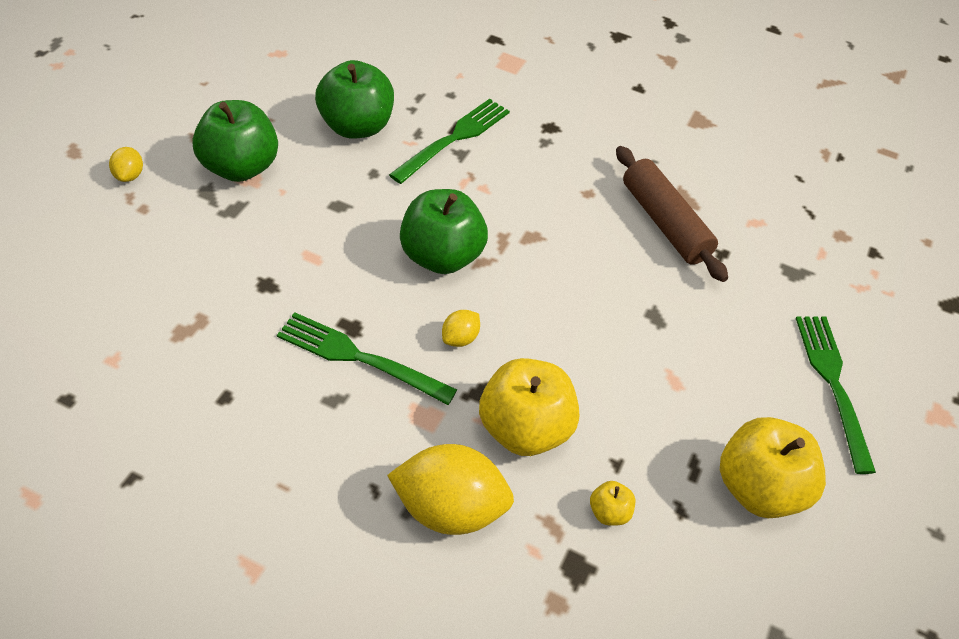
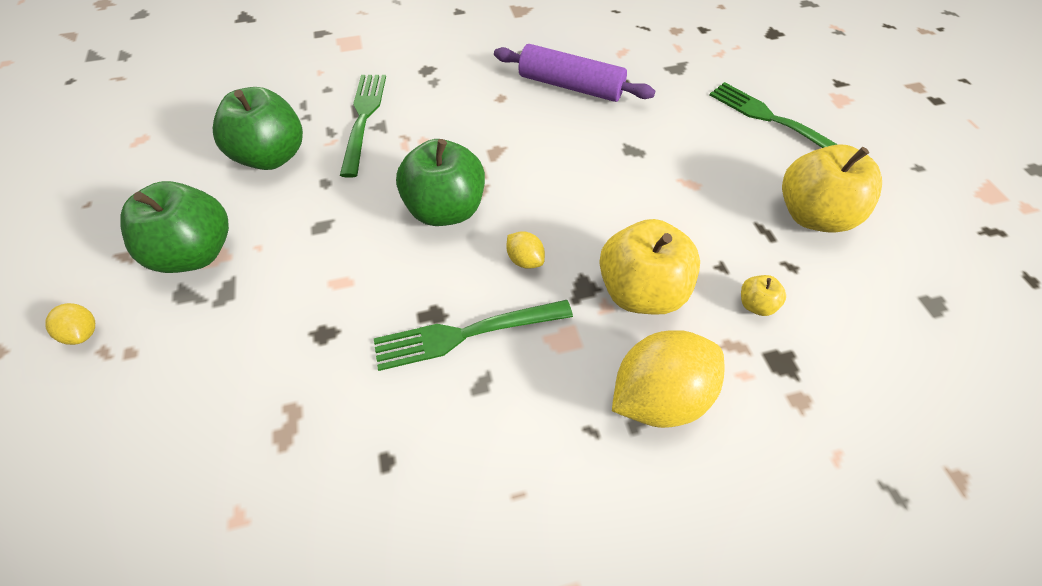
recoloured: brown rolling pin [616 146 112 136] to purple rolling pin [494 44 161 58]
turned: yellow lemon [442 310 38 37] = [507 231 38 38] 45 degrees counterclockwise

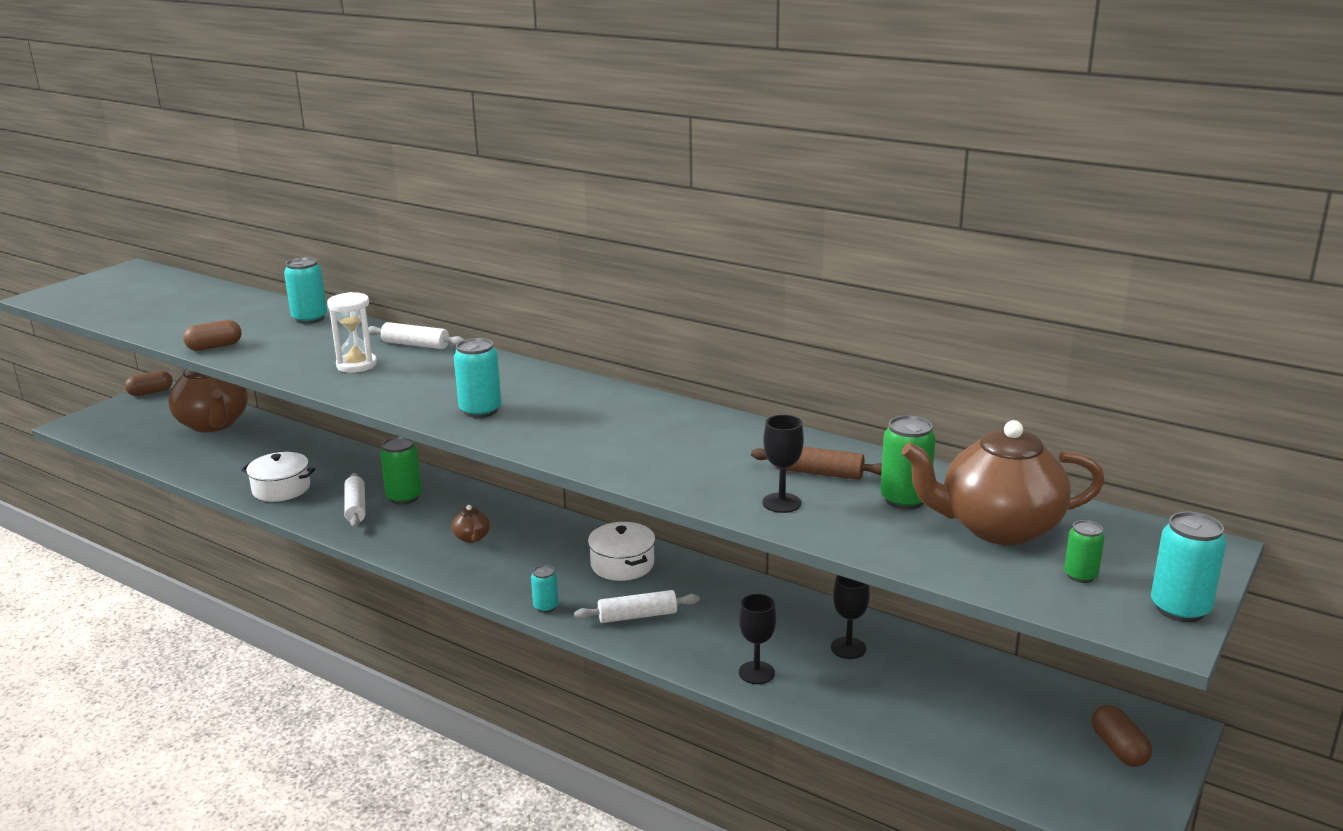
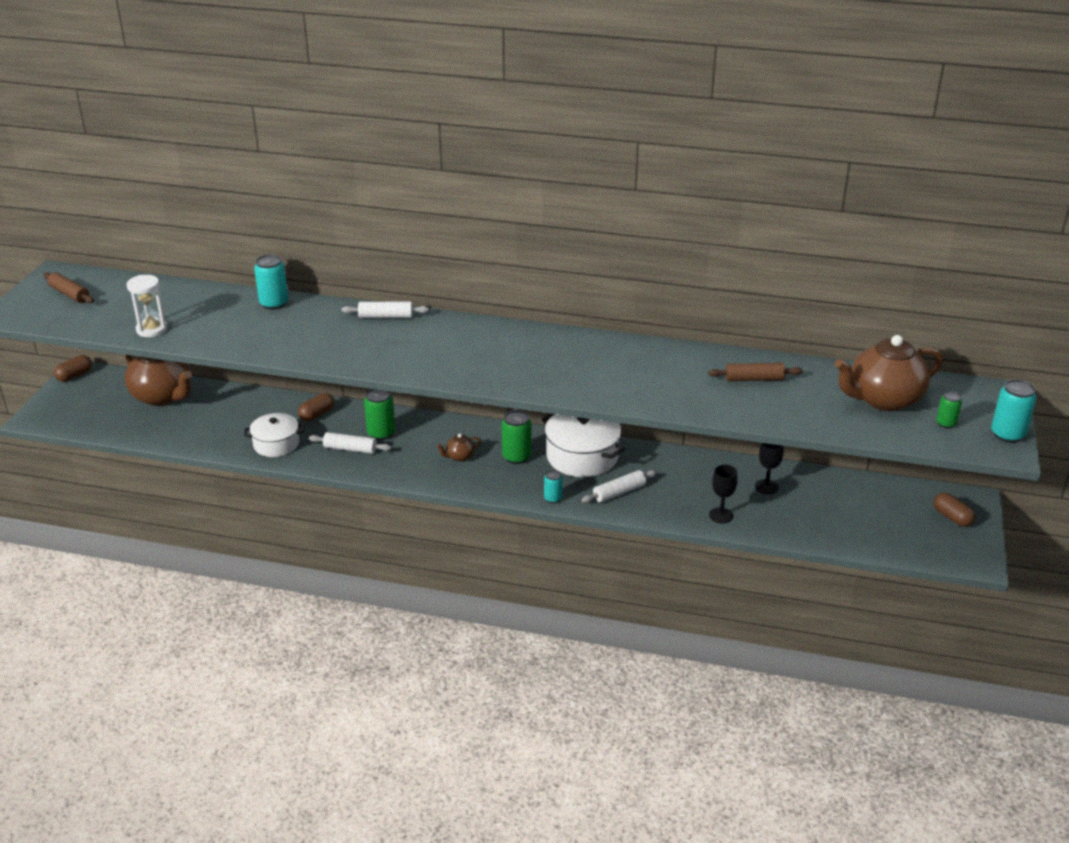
removed: turquoise can [454 338 47 80]; black goblet [762 415 42 98]
added: brown rolling pin [43 272 51 31]
moved: white hourglass [327 292 50 81] to [127 275 41 62]; brown capsule [183 320 59 31] to [298 393 36 28]; green can [880 415 56 95] to [502 410 29 54]
turned: white rolling pin [344 473 21 54] = [309 432 82 22] 45 degrees counterclockwise; brown teapot [451 505 39 38] = [436 434 45 27] 105 degrees clockwise
resized: white pot [588 522 67 59] = [542 414 83 63] x1.56

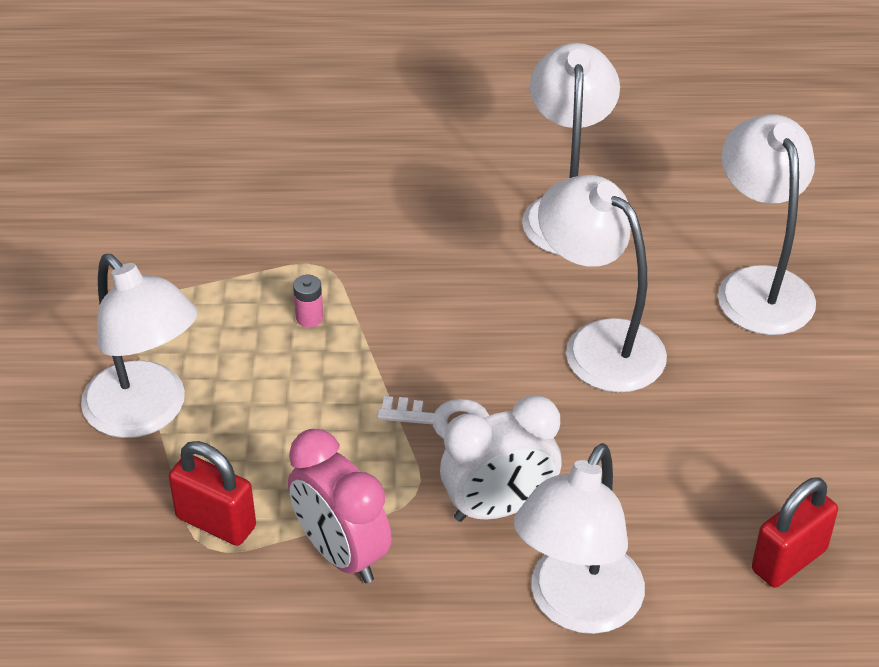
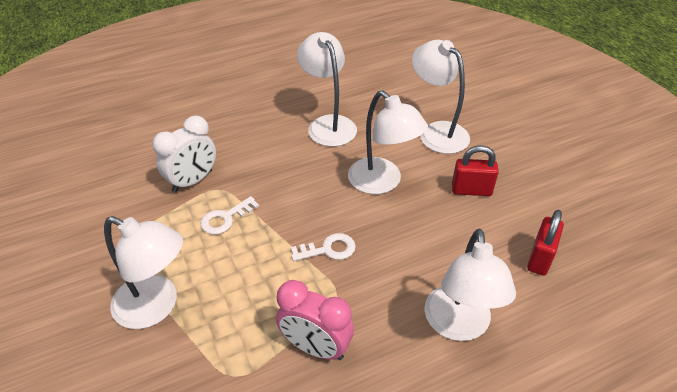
moved: white clock [440 395 122 127] to [152 115 64 77]; red padlock [169 441 87 105] to [452 145 47 51]
replaced: pink battery [293 275 30 52] to white key [200 196 59 39]
turned: white lamp [538 175 129 217] = [348 90 80 104] 150 degrees counterclockwise

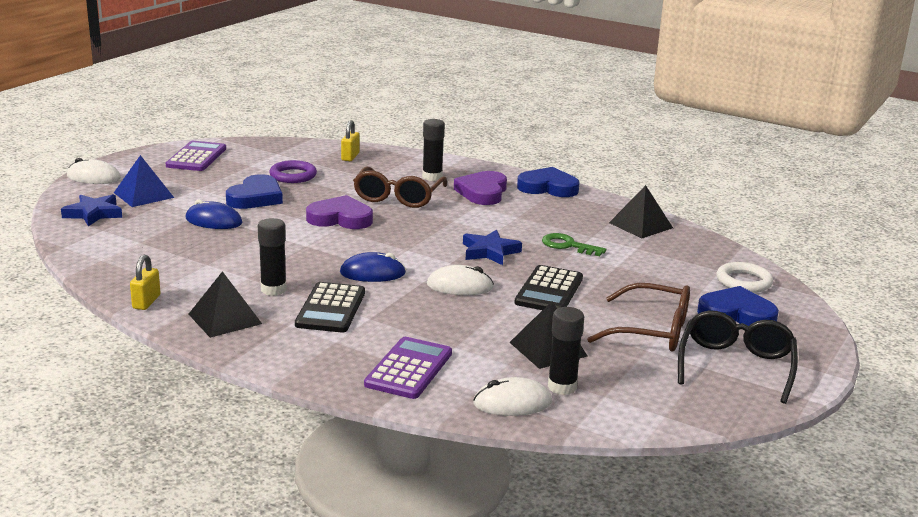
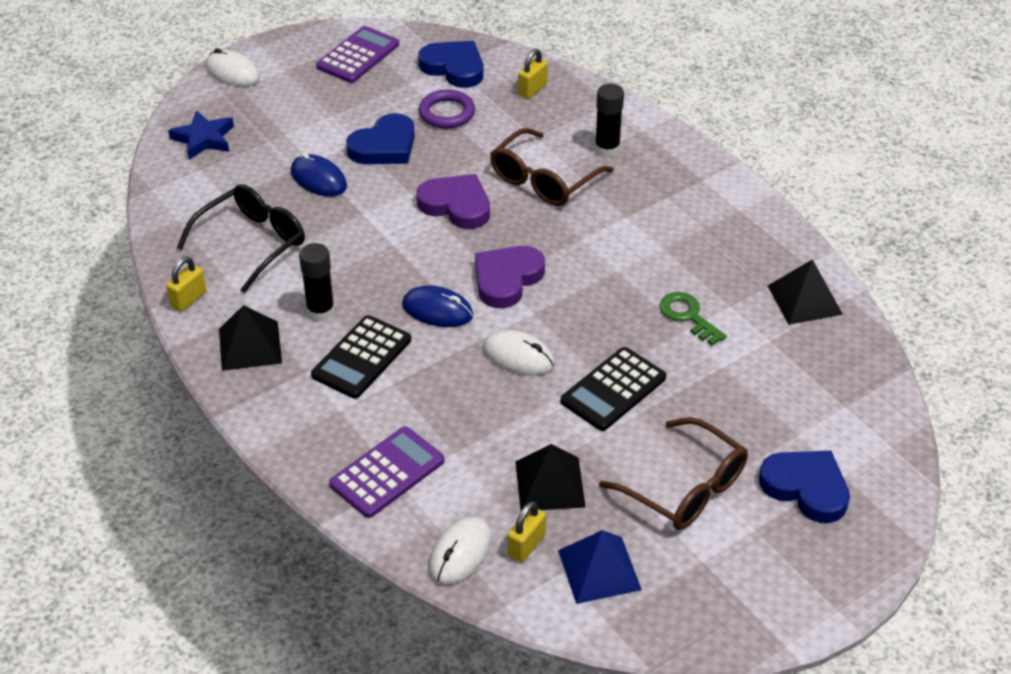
removed: blue star [463 230 59 35]; white ring [716 262 57 31]
moved: blue pyramid [114 155 60 52] to [558 530 84 74]; blue heart [517 167 63 30] to [418 41 66 47]; purple heart [454 171 53 34] to [475 246 70 62]; black glasses [678 310 120 94] to [177 184 128 109]
replaced: black glue stick [548 307 36 88] to yellow padlock [507 501 39 61]
turned: white mouse [473 377 79 39] = [429 517 63 68] 75 degrees counterclockwise

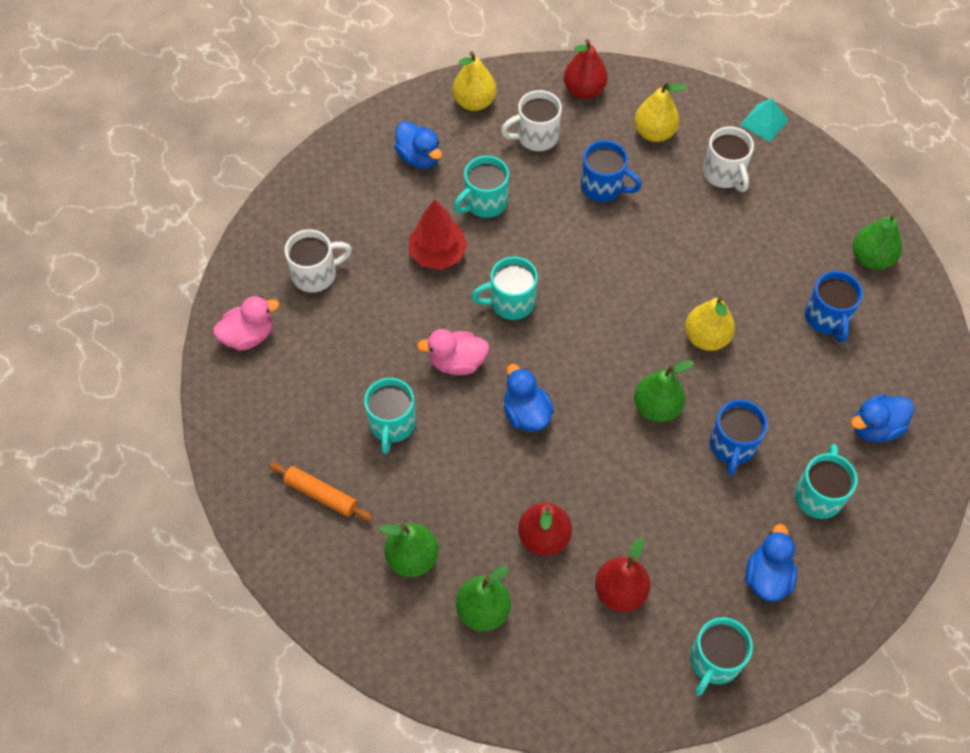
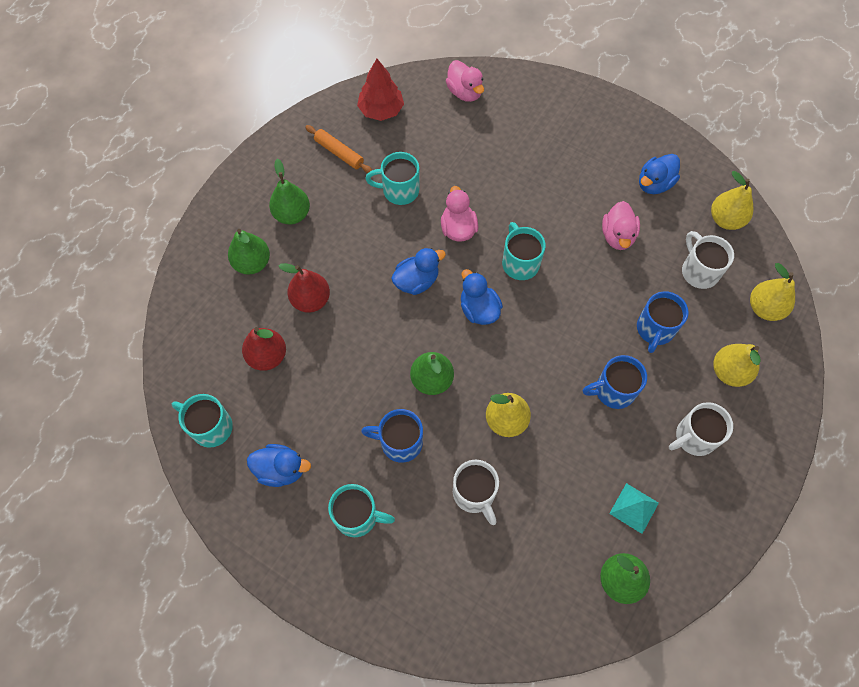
moved: turquoise pyramid [740 98 49 44] to [609 483 50 51]; red tree [409 200 59 70] to [357 59 47 62]; white mug [285 229 67 63] to [453 460 46 65]; blue mug [805 271 58 72] to [583 355 64 54]; blue duck [851 394 63 48] to [461 269 42 56]
replaced: turquoise mug [454 156 55 62] to pink duck [602 201 38 49]
recoloured: red pear [564 39 44 60] to yellow pear [750 263 45 58]
turned: orange rolling pin [269 462 104 59] = [305 125 67 48] 75 degrees counterclockwise

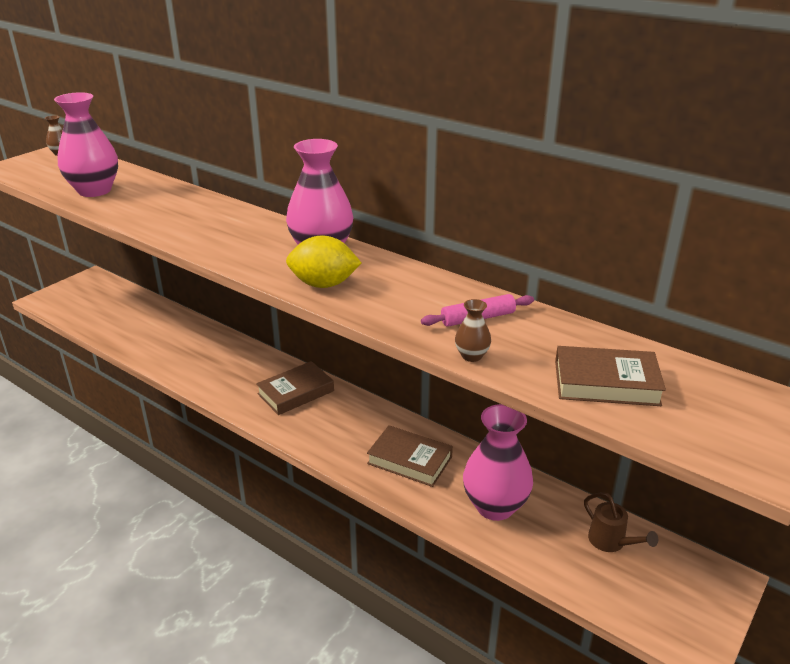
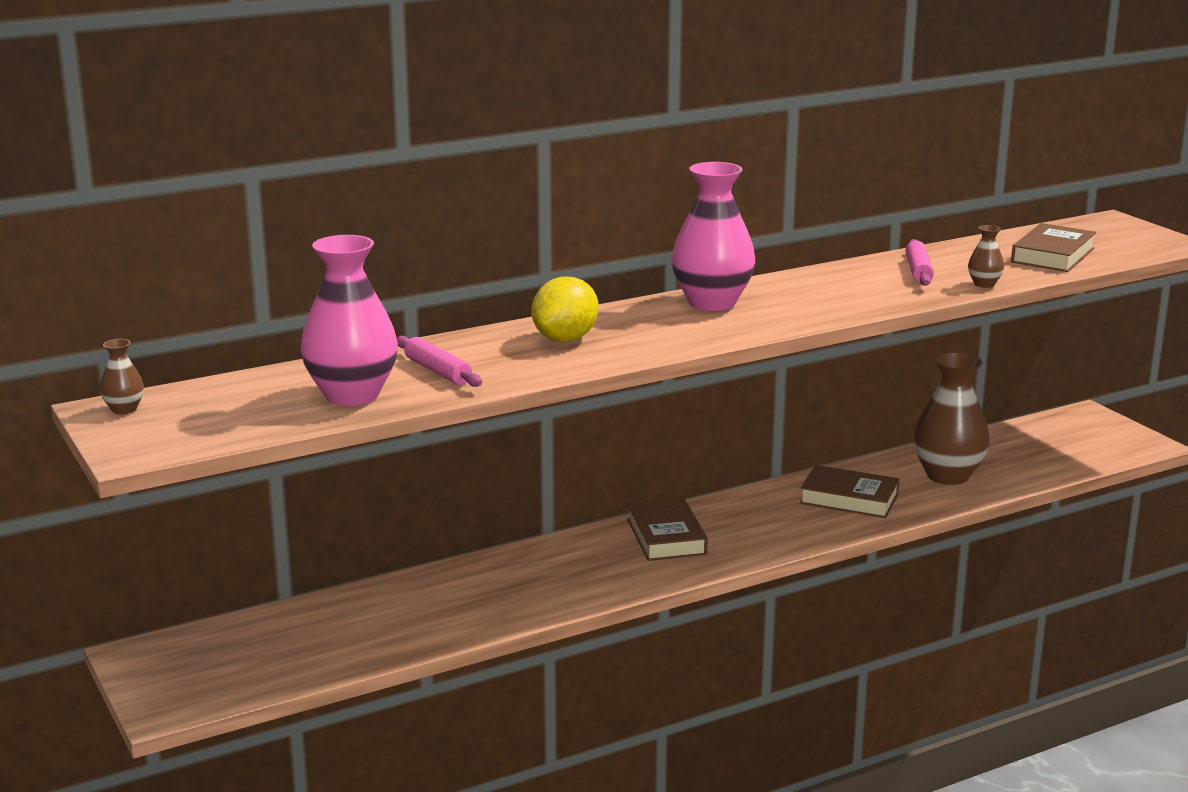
removed: brown watering can [584 492 74 60]
added: pink rolling pin [397 336 85 51]
moved: yellow lemon [286 235 75 53] to [531 277 68 65]
recoloured: pink vase [463 404 70 117] to brown vase [913 352 77 133]
turned: brown book [367 425 86 62] = [800 465 100 53] 60 degrees clockwise

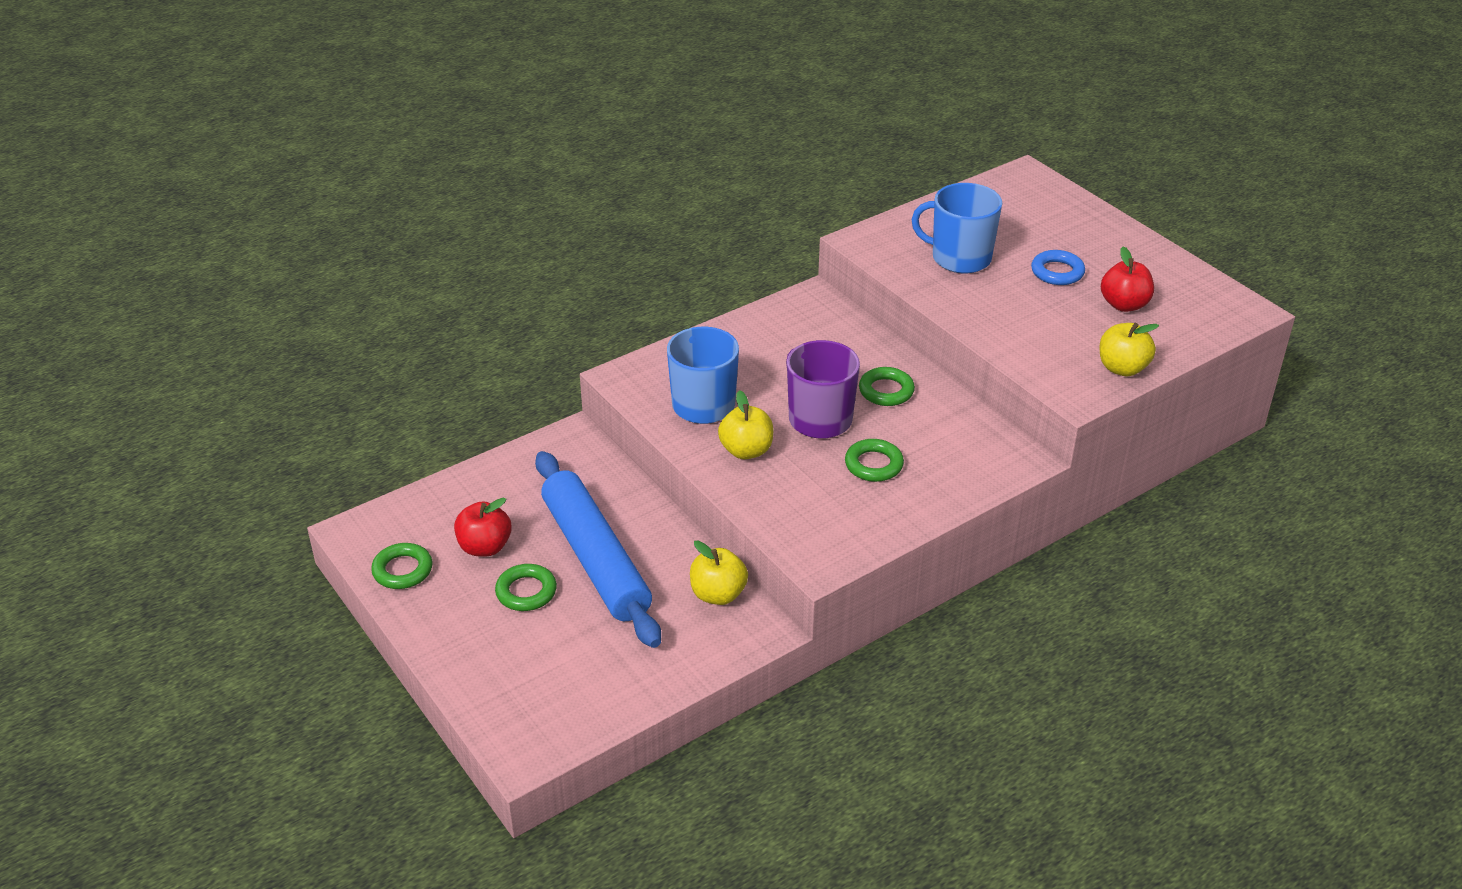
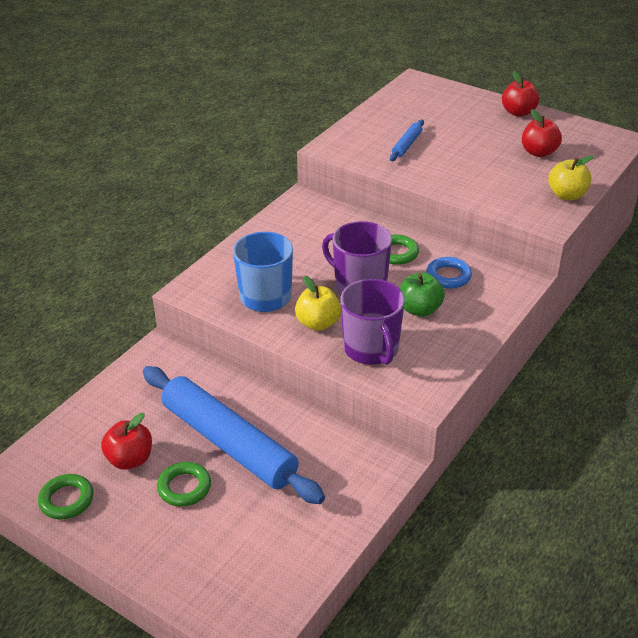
removed: yellow apple [690 540 58 65]
added: red apple [502 71 37 46]; purple mug [340 279 65 86]
moved: blue ring [1031 250 54 35] to [426 257 46 32]
replaced: blue mug [911 183 91 90] to blue rolling pin [390 119 34 42]; green ring [845 439 59 43] to green apple [400 272 45 45]

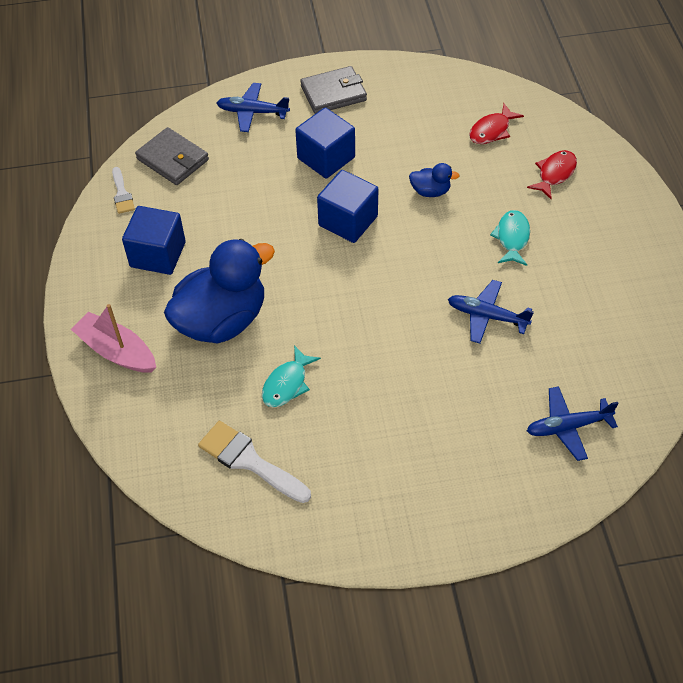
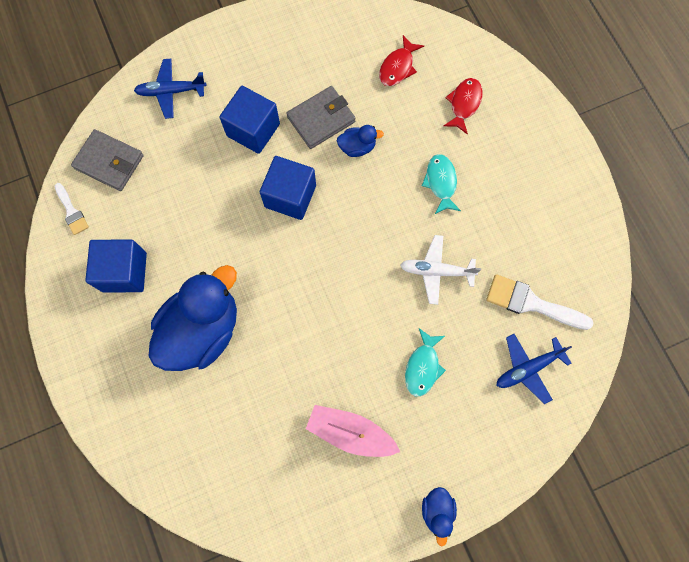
added: blue duck [422 487 35 59]
moved: grey wallet [300 66 67 48] to [286 86 70 63]; pink boat [71 304 85 69] to [306 405 94 52]; turquoise fish [262 345 59 62] to [405 328 41 69]; white brush [198 421 113 82] to [486 274 107 56]
recoloured: blue plane [448 280 86 64] to white plane [400 235 81 70]

